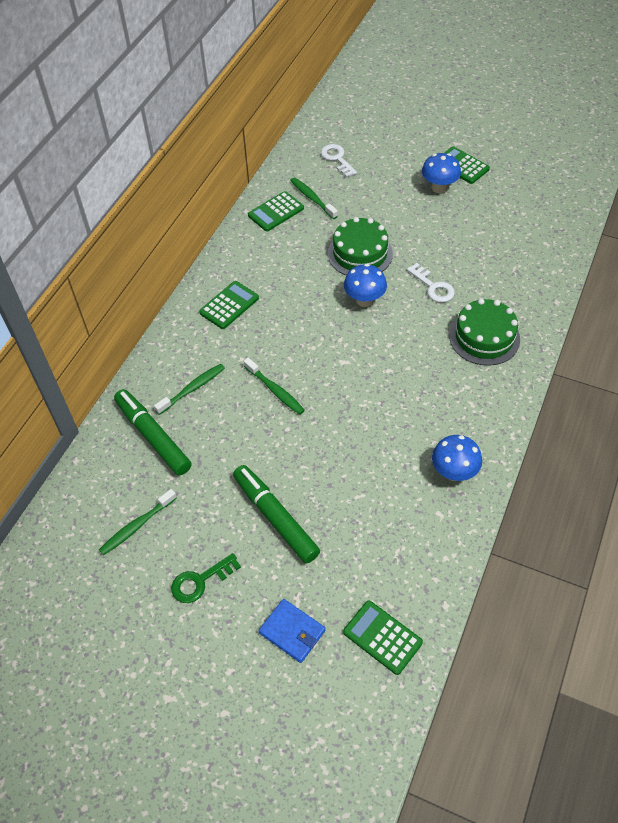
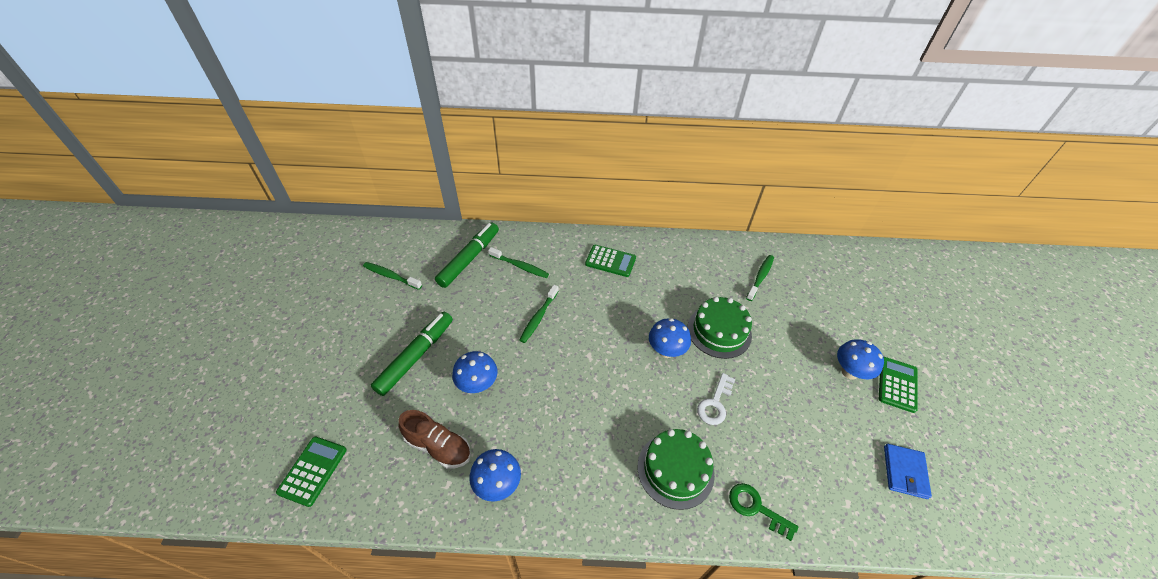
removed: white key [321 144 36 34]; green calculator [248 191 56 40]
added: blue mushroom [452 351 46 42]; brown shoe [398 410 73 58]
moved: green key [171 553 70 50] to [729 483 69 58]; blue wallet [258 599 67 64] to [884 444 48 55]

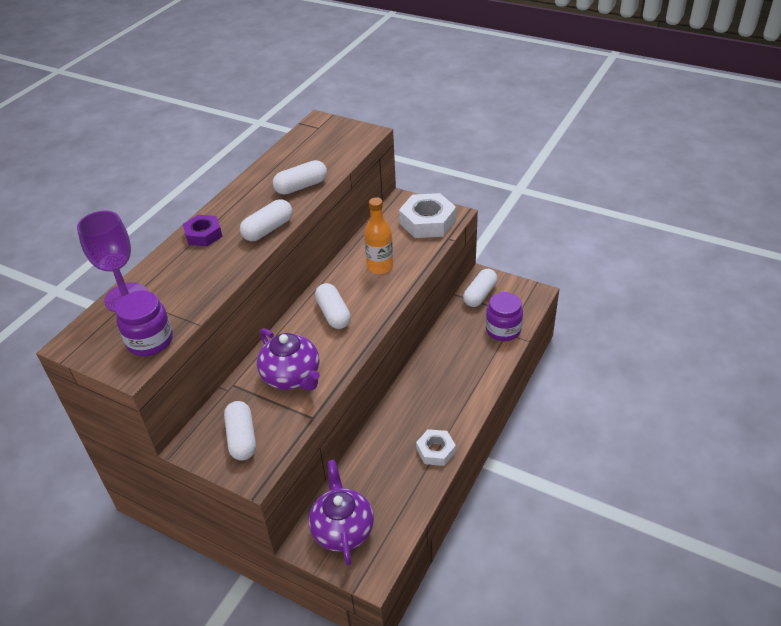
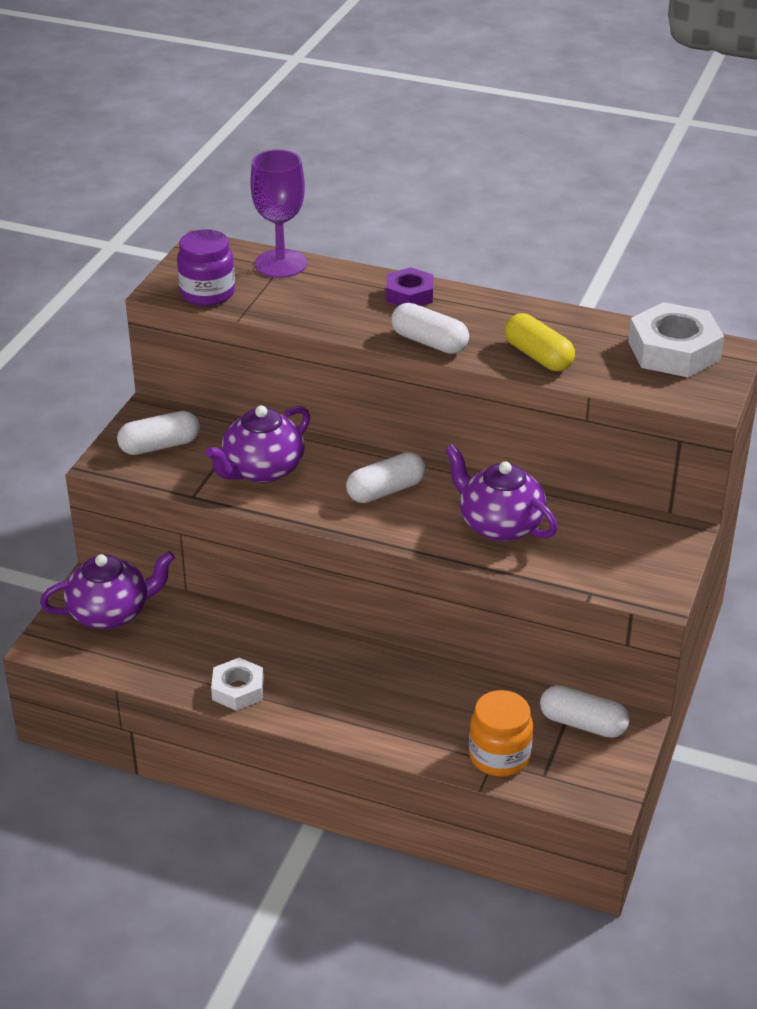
moved: white nut [399 193 57 45] to [628 302 96 75]
replaced: orange bottle [364 197 29 77] to purple teapot [445 444 113 97]
recoloured: white capsule [273 160 54 35] to yellow capsule [505 313 70 58]; purple jar [486 292 37 49] to orange jar [469 690 64 86]

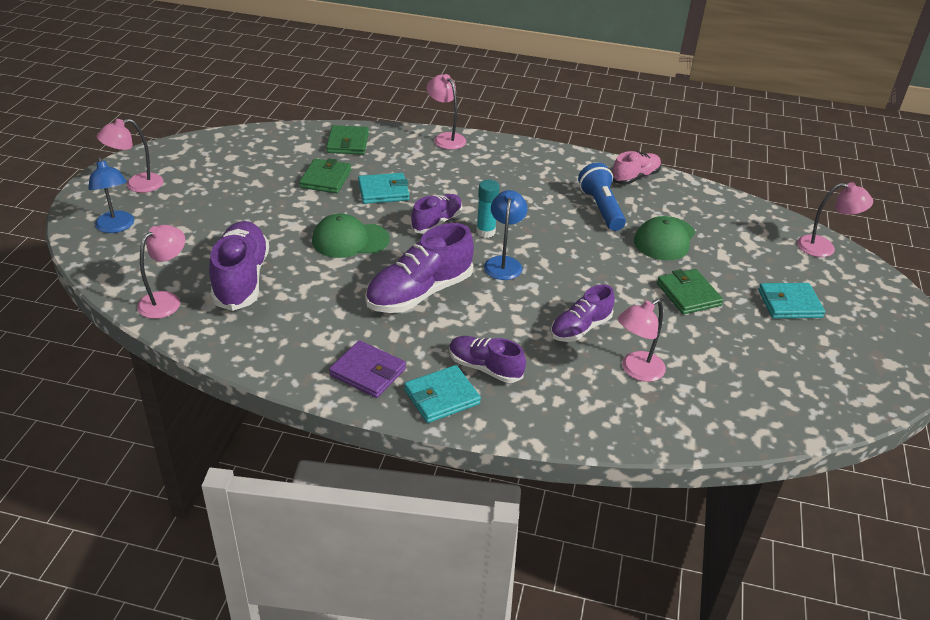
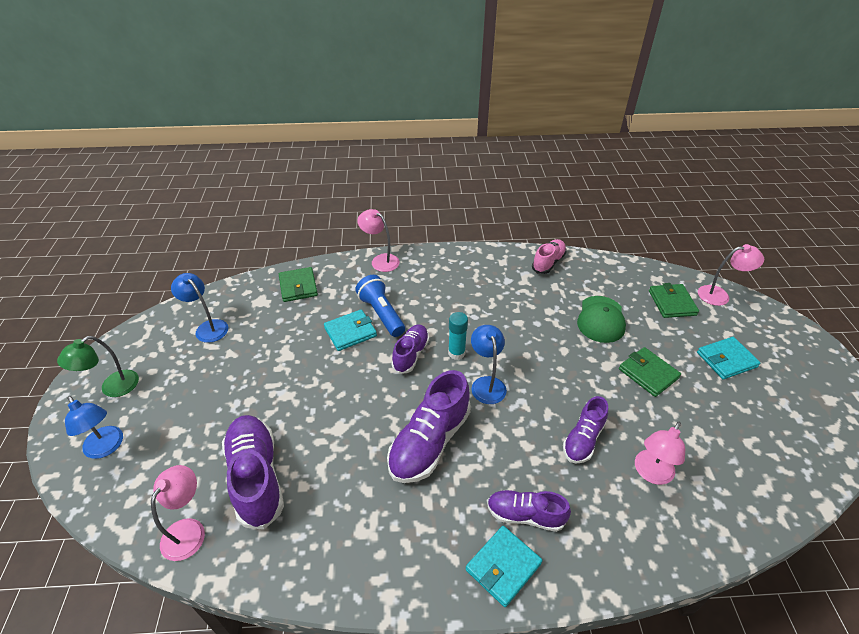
removed: green cap [312 213 78 45]; purple wallet [329 340 77 58]
added: blue lamp [171 273 57 70]
moved: green wallet [299 158 52 35] to [649 283 50 35]; blue flashlight [578 163 48 68] to [355 275 50 62]
recoloured: pink lamp [97 119 66 74] to green lamp [57 336 82 61]

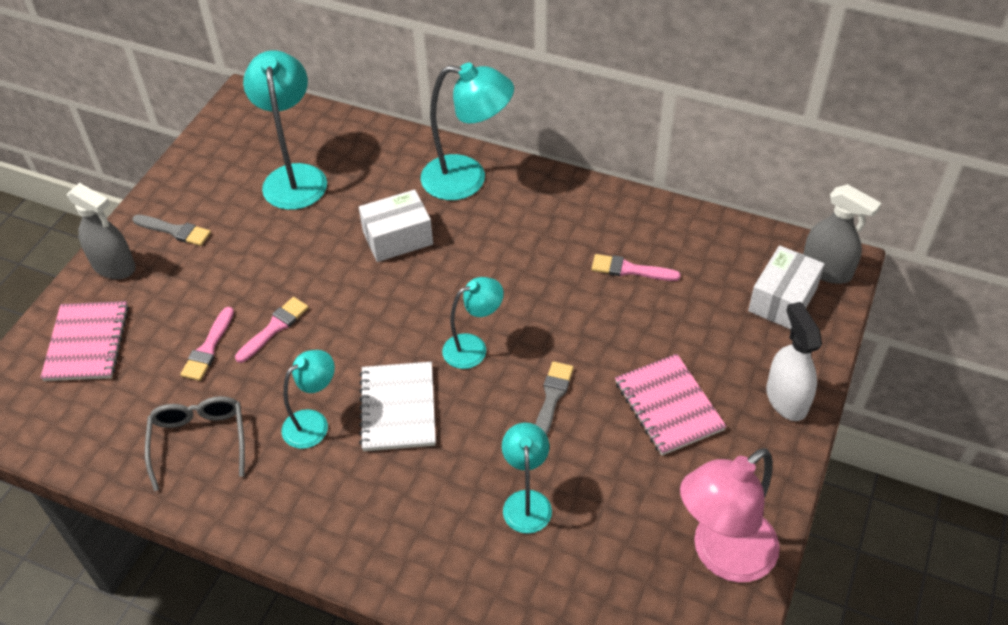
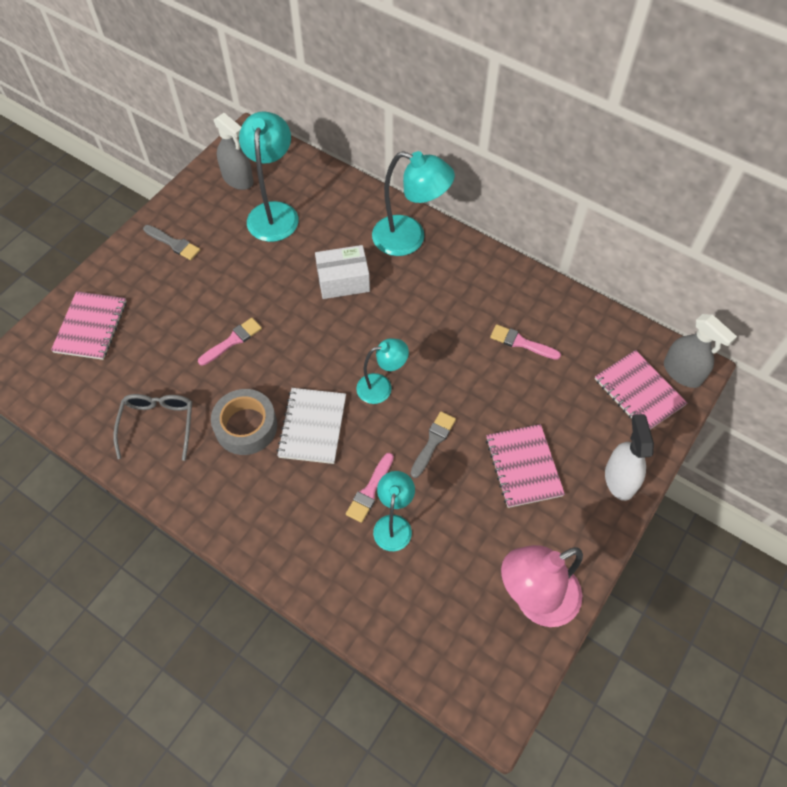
moved: grey spray bottle [67 183 69 96] to [214 113 39 77]; pink brush [180 307 54 74] to [346 453 48 70]
replaced: white box [748 246 77 83] to pink notebook [595 350 92 79]; turquoise lamp [282 350 53 99] to grey tape [211 389 66 66]

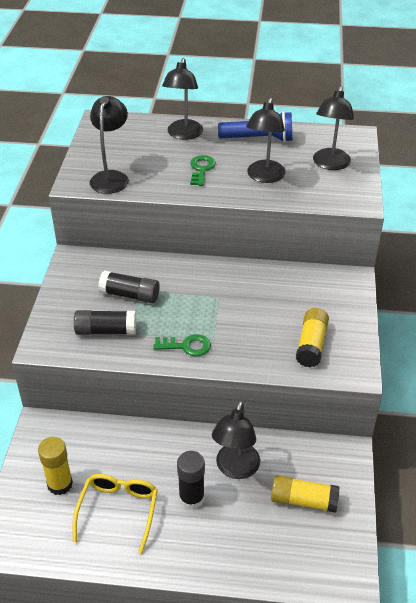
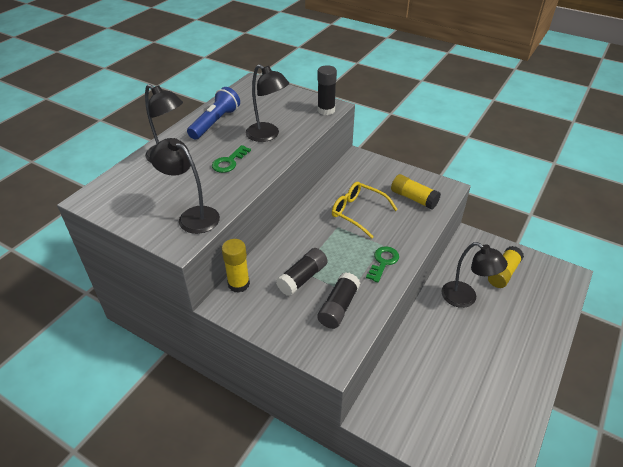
removed: black lamp [313 86 41 84]
moved: yellow glue stick [38 437 35 58] to [222 239 28 54]; black glue stick [177 451 28 59] to [317 65 20 50]; yellow glasses [72 474 86 80] to [332 182 66 57]
turned: green key [190 155 26 31] = [212 145 39 28] 90 degrees counterclockwise

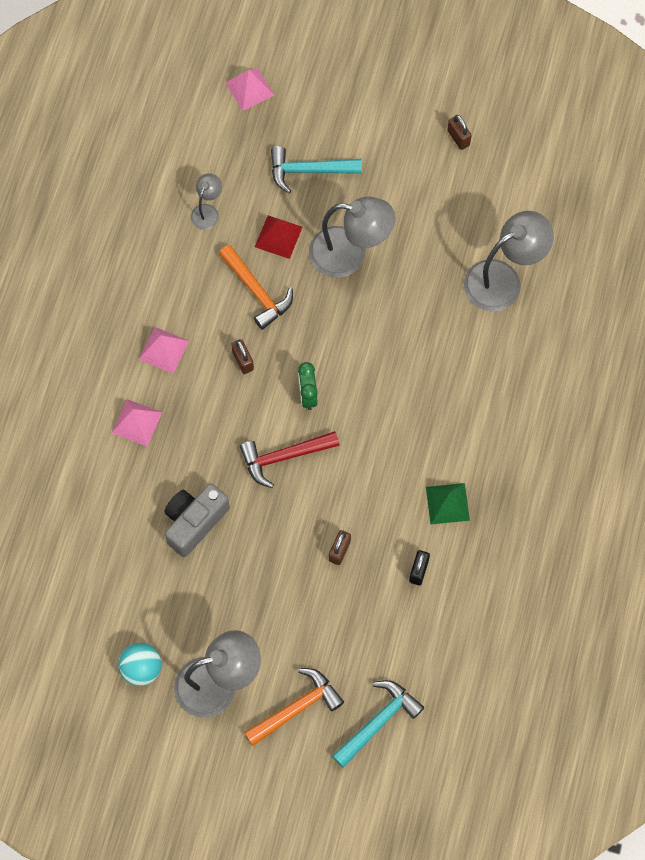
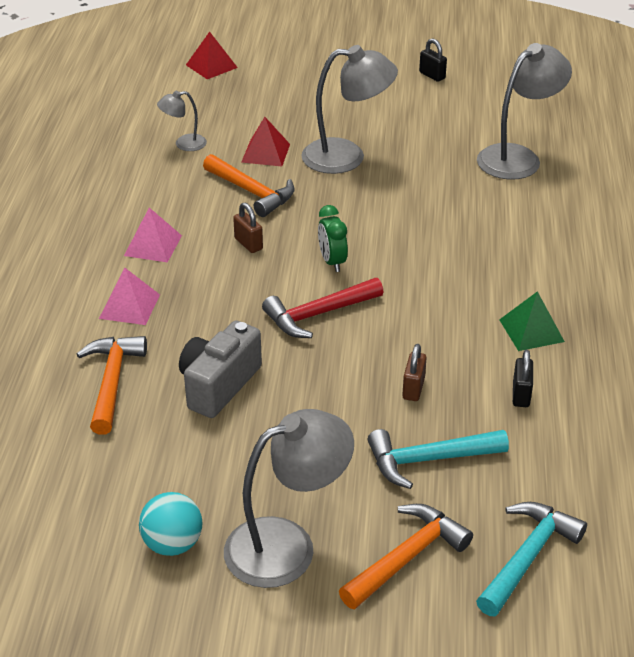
added: orange hammer [77 336 70 99]
moved: turquoise hammer [271 146 91 47] to [368 429 141 60]
recoloured: pink pyramid [226 67 48 44] to red pyramid [186 32 52 47]; brown padlock [447 115 25 35] to black padlock [419 38 28 44]
turned: grey lamp [191 173 31 57] = [157 91 50 60] 120 degrees counterclockwise

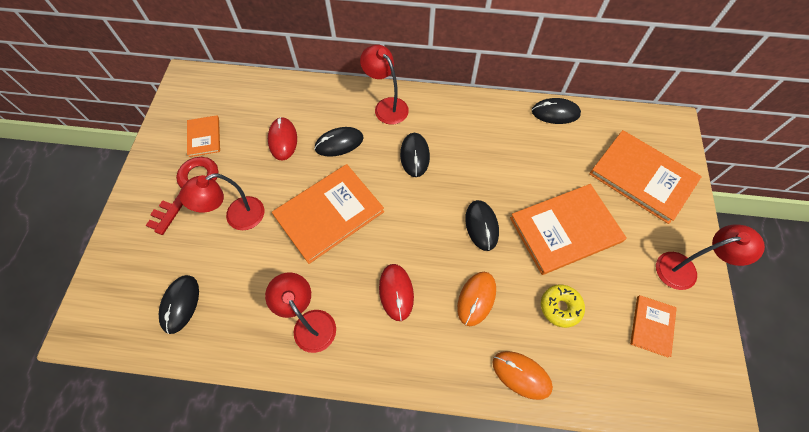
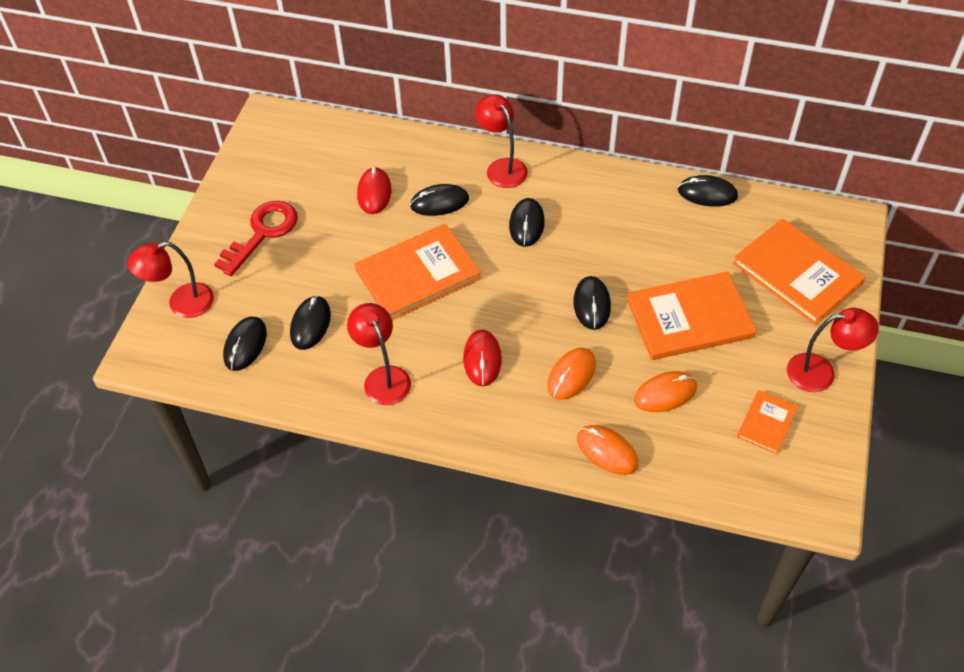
removed: orange book [187 115 33 42]
added: black mouse [290 295 41 55]
moved: red lamp [179 173 85 57] to [127 241 87 77]
replaced: yellow donut [541 285 44 43] to orange mouse [634 371 63 41]

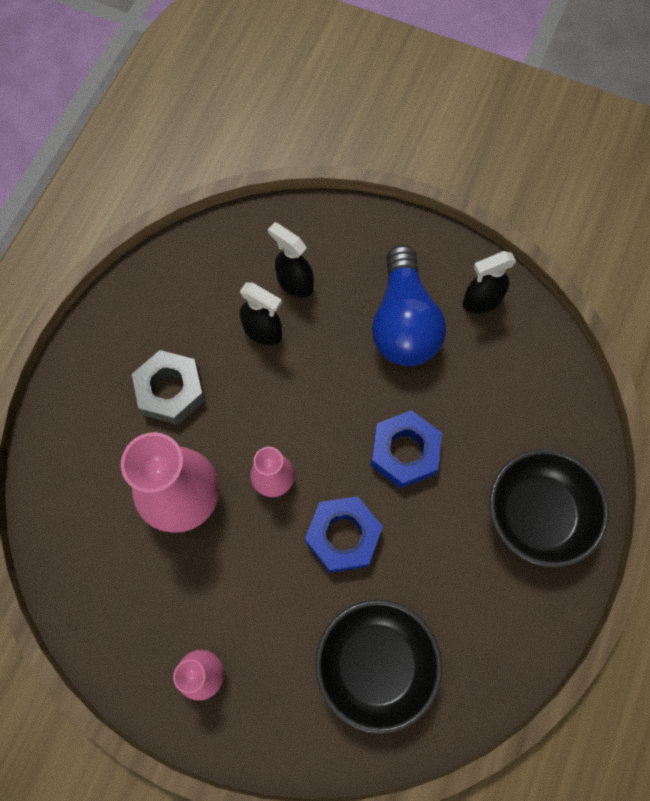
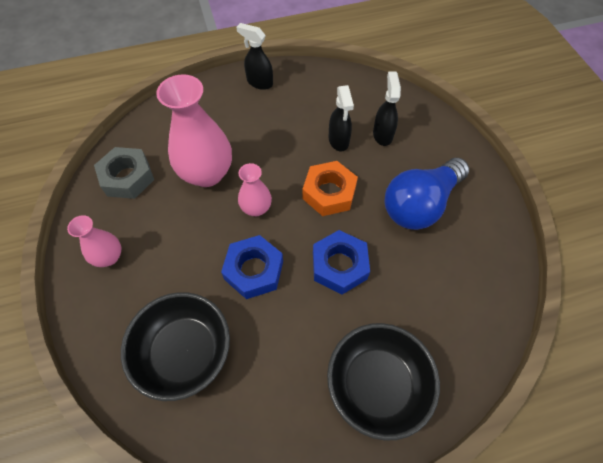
added: orange nut [303 161 55 55]
moved: black spray bottle [463 251 53 62] to [236 23 37 67]; grey nut [132 350 73 75] to [94 147 60 52]

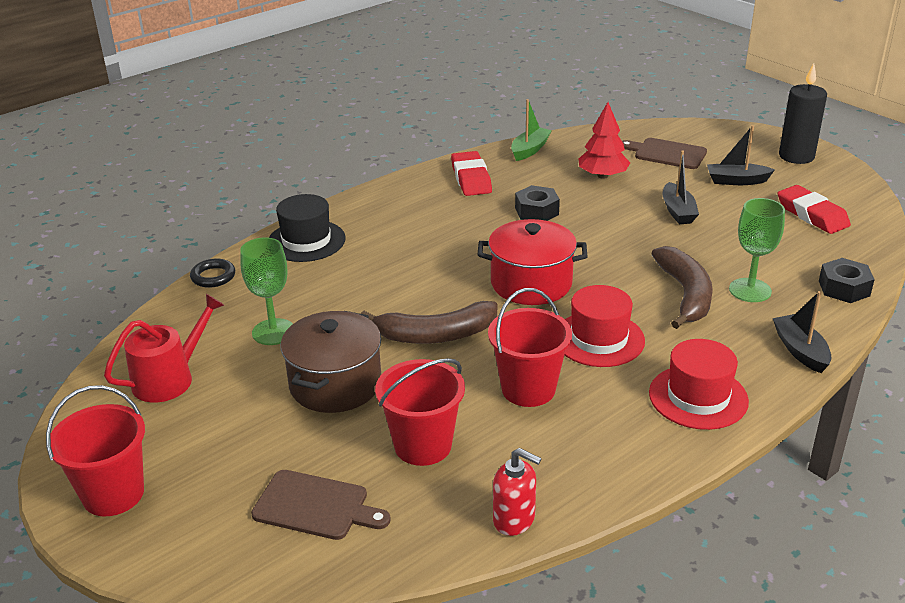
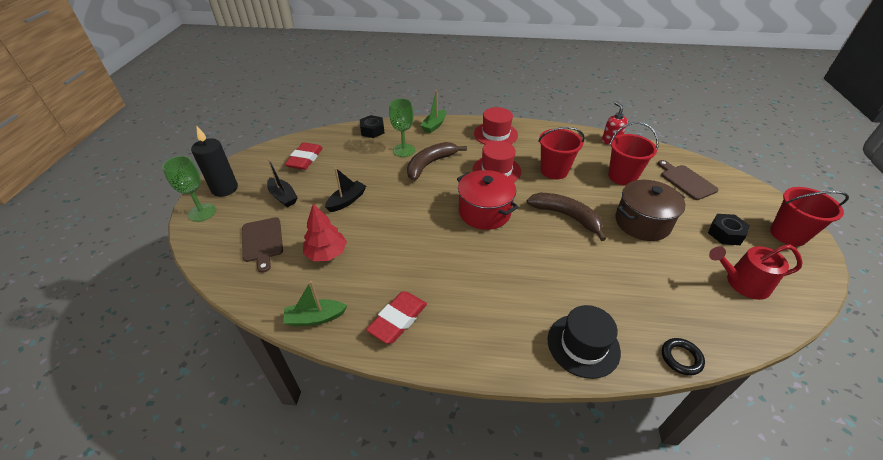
moved: black nut [515 185 45 36] to [708 214 42 31]; green goblet [240 237 53 108] to [162 156 54 66]
recoloured: black boat [773 291 58 82] to green boat [420 90 26 43]

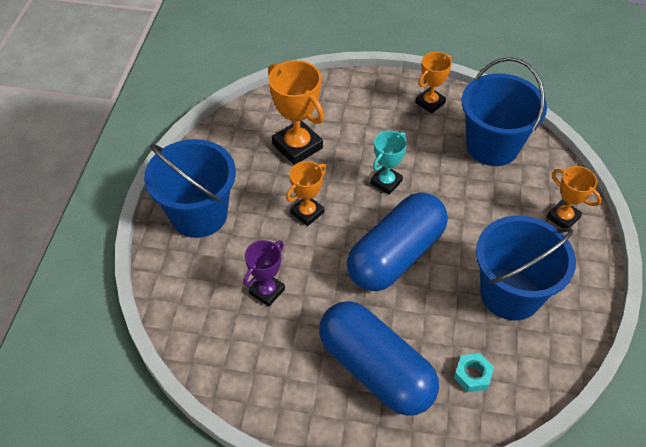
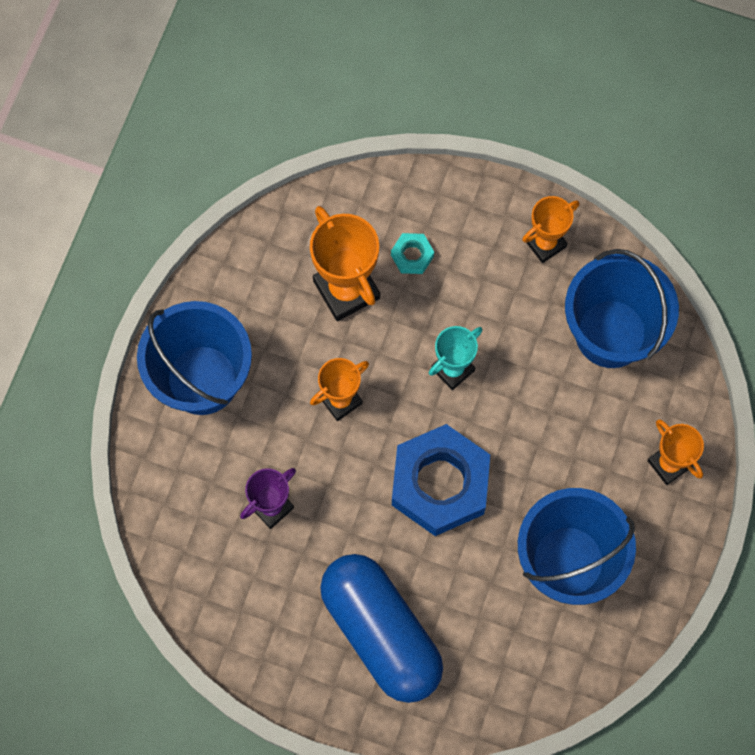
moved: turquoise nut [454 353 40 39] to [391 233 43 41]
replaced: blue capsule [347 192 101 99] to blue nut [392 424 98 112]

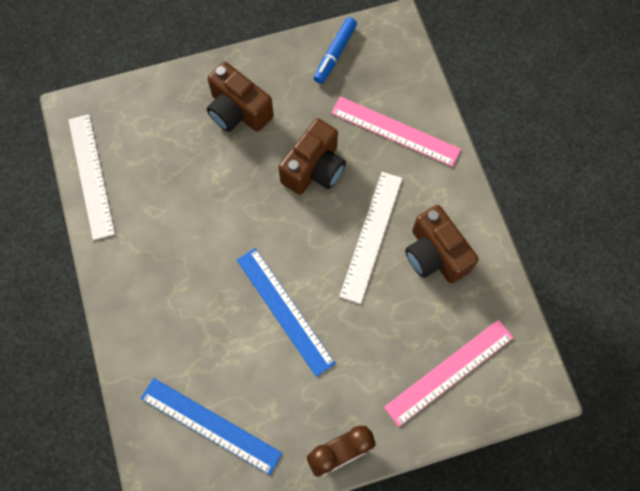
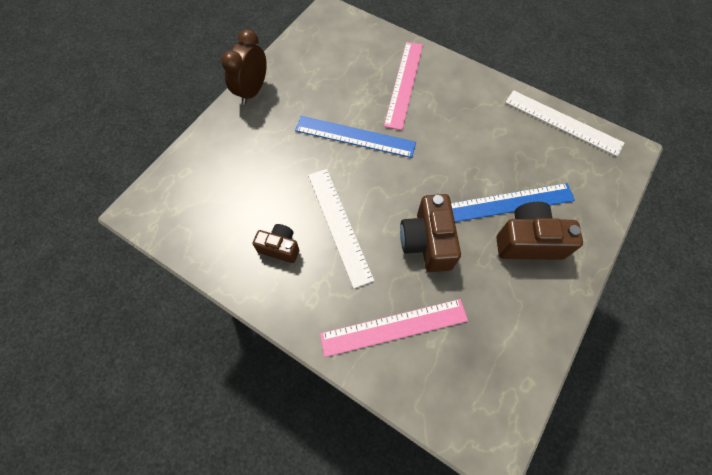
removed: blue marker [314 17 43 67]
moved: pink ruler [384 320 130 107] to [384 42 39 88]; blue ruler [141 378 141 97] to [451 183 124 39]
resized: brown camera [405 205 74 78] = [253 224 46 39] x0.61

